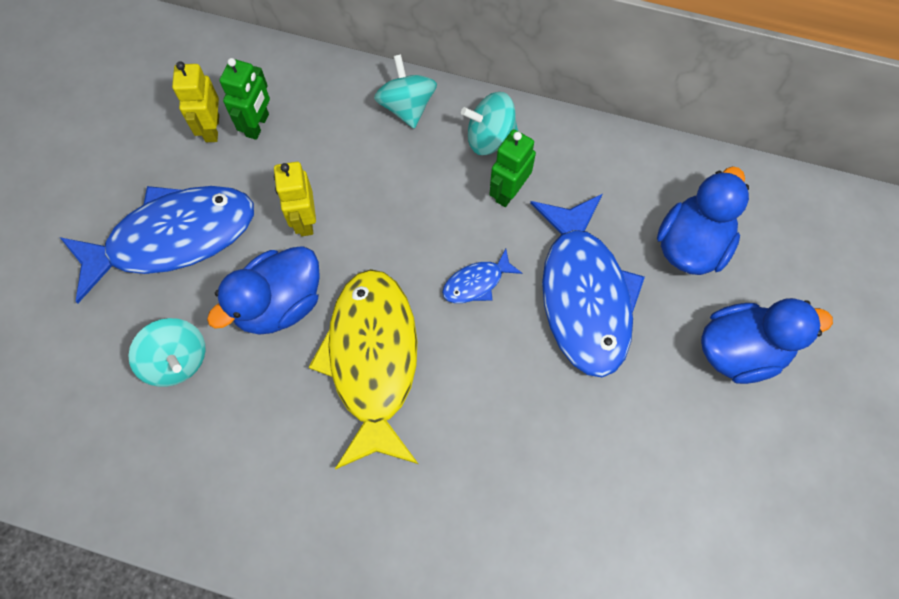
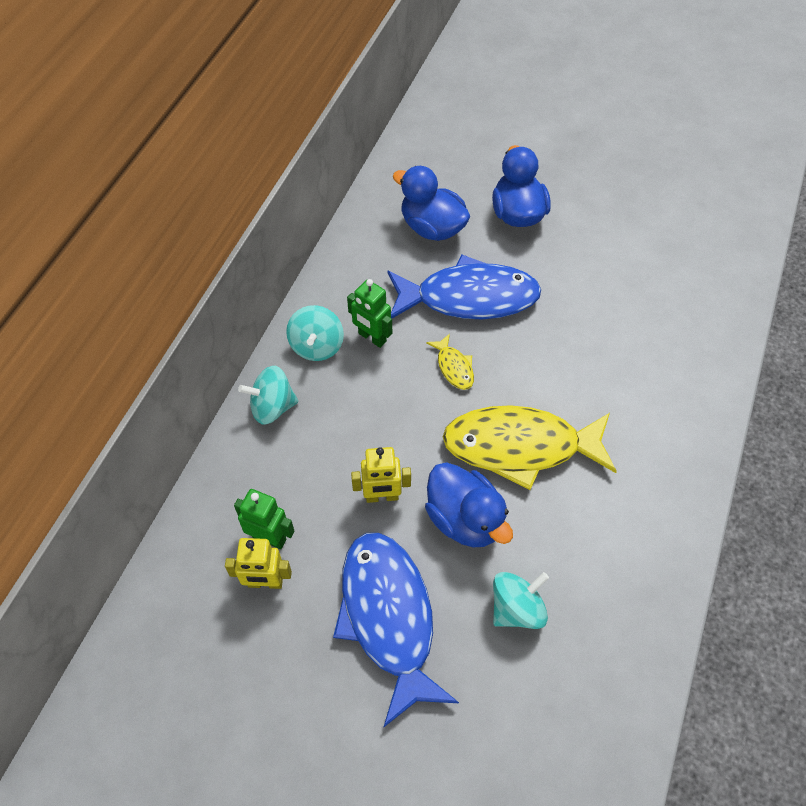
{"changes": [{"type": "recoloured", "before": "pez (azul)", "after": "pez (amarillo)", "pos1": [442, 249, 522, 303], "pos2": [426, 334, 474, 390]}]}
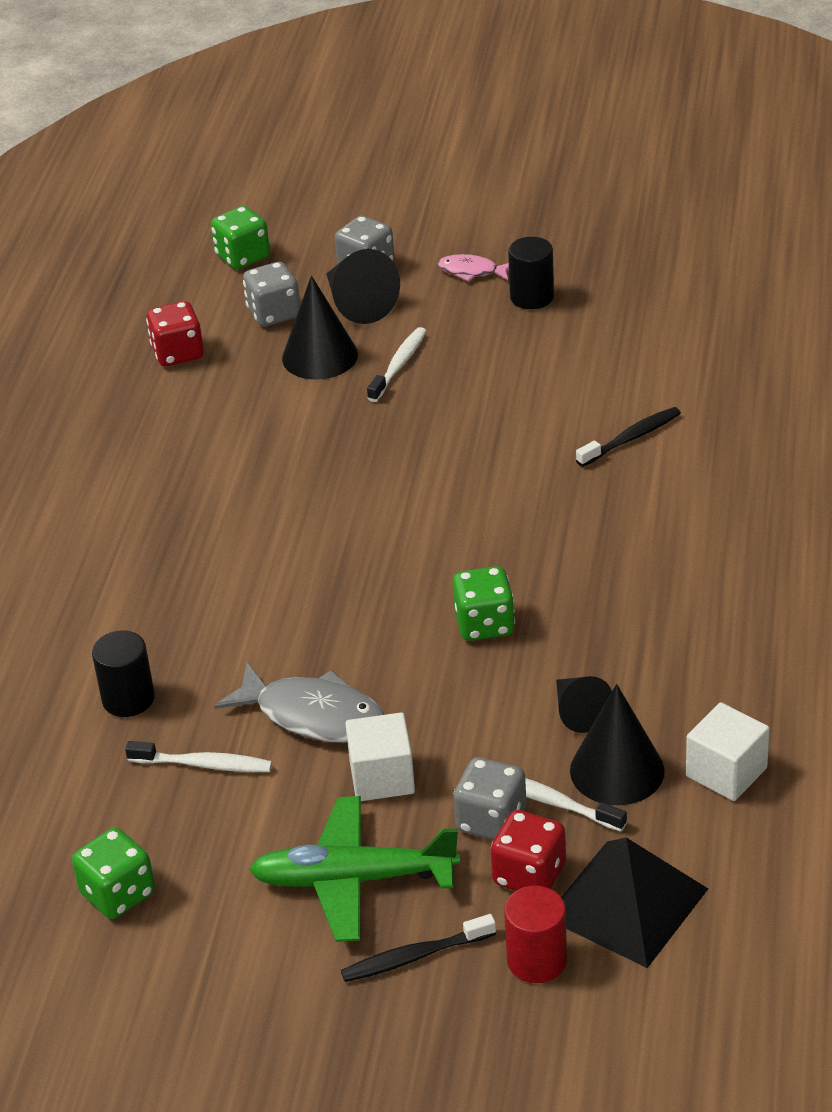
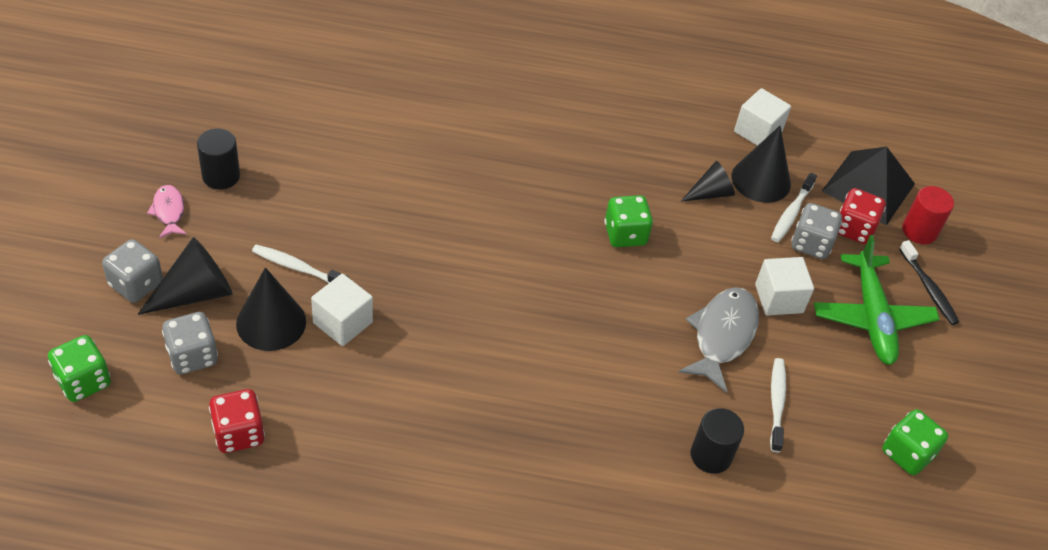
{"changes": [{"type": "turned", "before": "pez (rosa)", "pos1": [437, 254, 509, 282], "pos2": [147, 185, 187, 238], "turn": 150}, {"type": "removed", "before": "cepillo de dientes (negro)", "pos1": [576, 407, 681, 467]}, {"type": "added", "after": "cubo (blanco)", "pos2": [311, 274, 373, 346]}]}
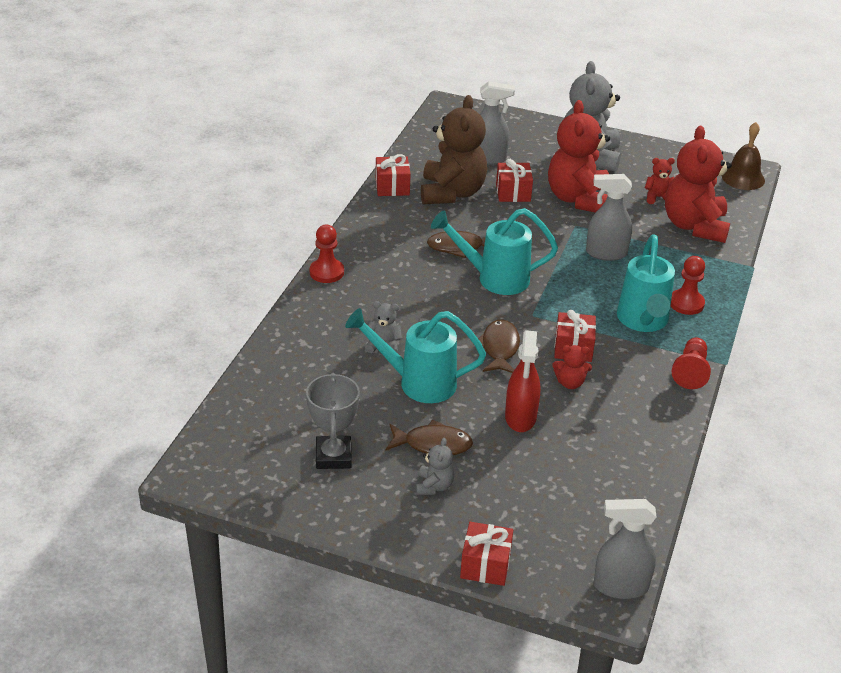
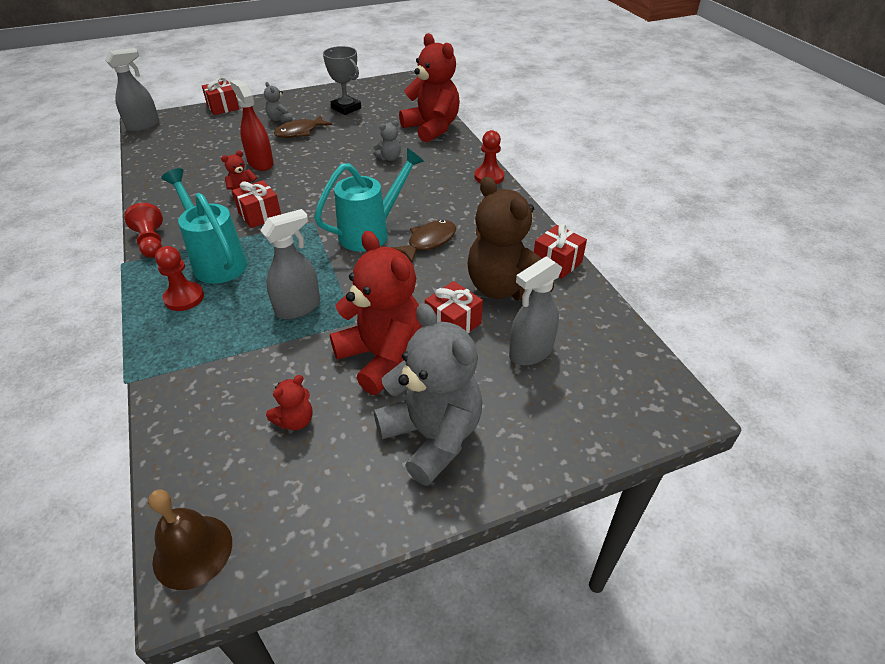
{"changes": [{"type": "removed", "before": "regadera (turquesa)", "pos1": [345, 308, 486, 403]}, {"type": "removed", "before": "pez (marrón)", "pos1": [479, 319, 520, 373]}, {"type": "moved", "before": "osito (rojo)", "pos1": [665, 126, 732, 243], "pos2": [399, 33, 460, 143]}]}
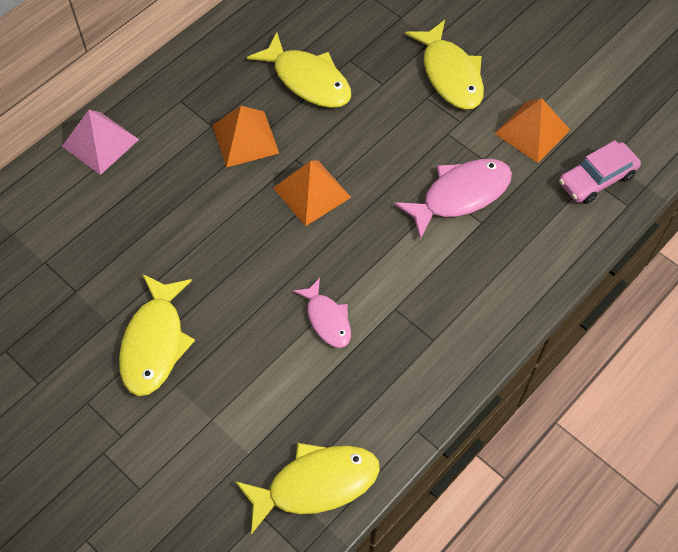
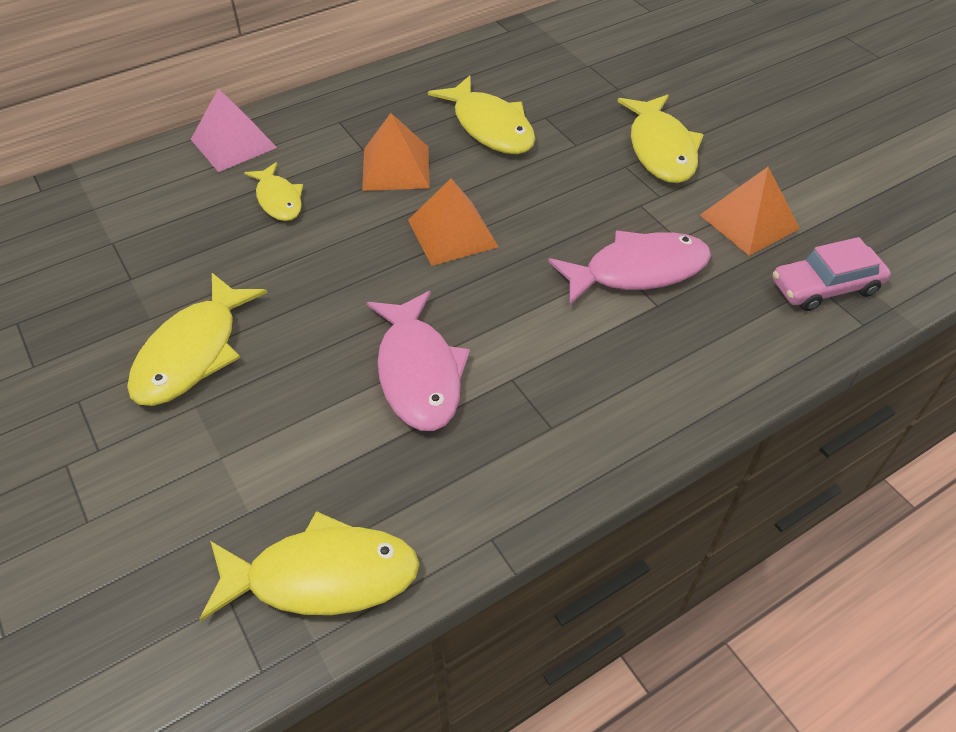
{"changes": [{"type": "resized", "before": "pez (rosa)", "pos1": [293, 278, 351, 348], "pos2": [367, 291, 470, 431], "scale": 1.64}, {"type": "added", "after": "pez (amarillo)", "pos2": [244, 162, 303, 221]}]}
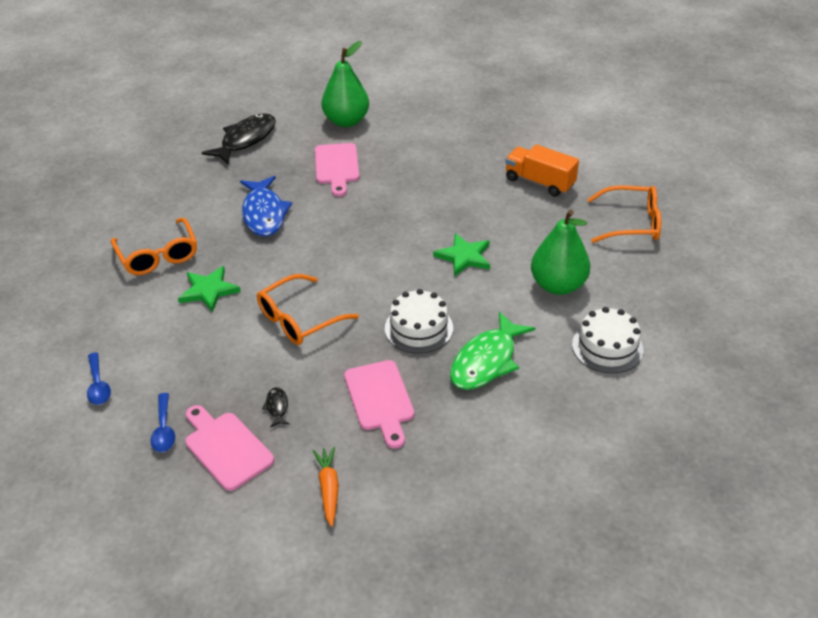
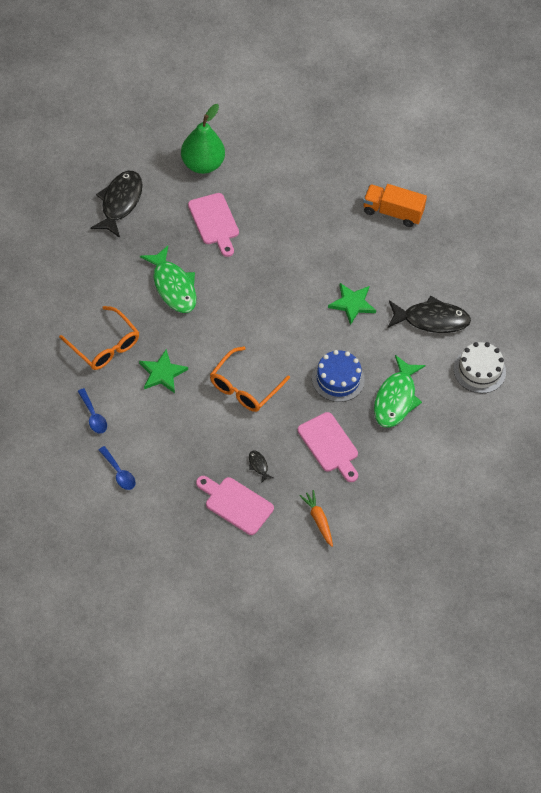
{"changes": [{"type": "moved", "before": "cuchara (azul)", "pos1": [150, 393, 175, 452], "pos2": [78, 388, 107, 434]}, {"type": "recoloured", "before": "pez (azul)", "after": "pez (verde)", "pos1": [240, 176, 292, 236], "pos2": [140, 246, 196, 313]}, {"type": "recoloured", "before": "tarta (blanco)", "after": "tarta (azul)", "pos1": [385, 289, 453, 353], "pos2": [312, 350, 365, 402]}, {"type": "replaced", "before": "pera (verde)", "after": "pez (negro)", "pos1": [531, 210, 590, 295], "pos2": [388, 295, 471, 333]}, {"type": "removed", "before": "gafas (naranja)", "pos1": [587, 185, 661, 243]}]}
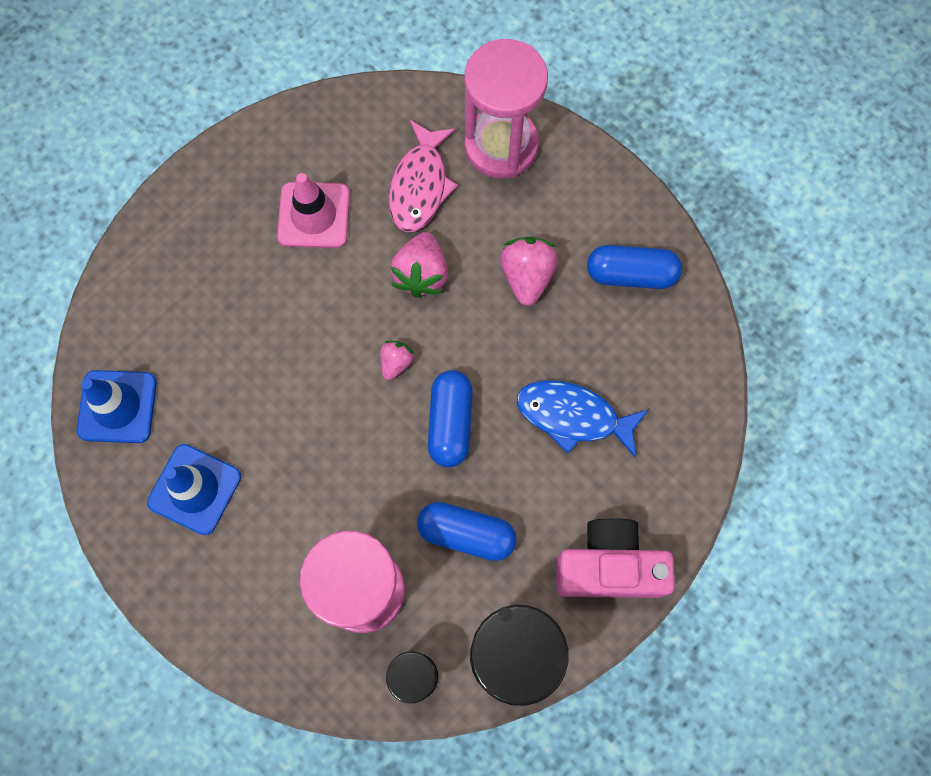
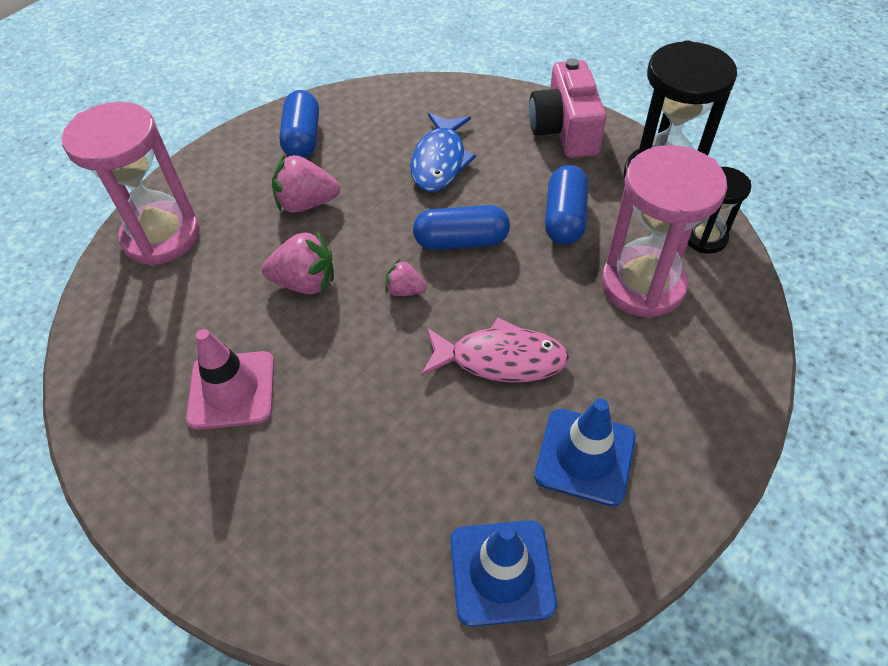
{"changes": [{"type": "moved", "before": "pez (rosa)", "pos1": [389, 120, 458, 232], "pos2": [421, 317, 569, 383]}]}
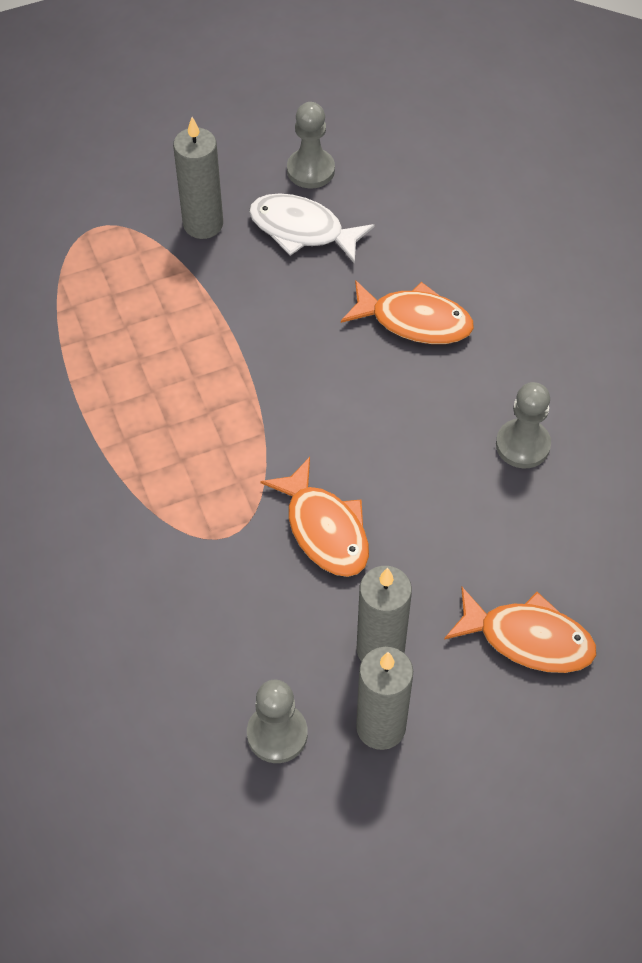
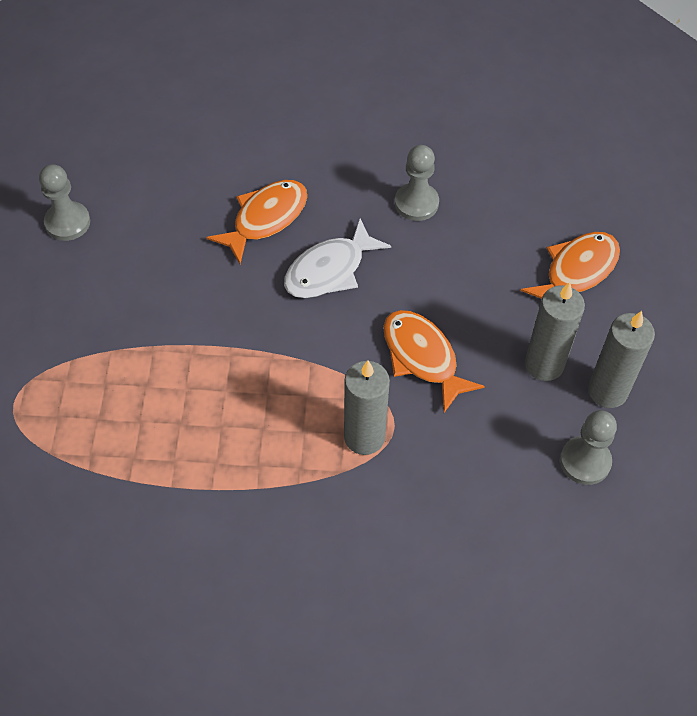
{"changes": [{"type": "moved", "before": "vela (gris)", "pos1": [173, 117, 223, 239], "pos2": [344, 361, 390, 455]}, {"type": "moved", "before": "pez (blanco)", "pos1": [249, 193, 374, 264], "pos2": [284, 218, 391, 298]}, {"type": "turned", "before": "pez (naranja)", "pos1": [260, 457, 369, 577], "pos2": [383, 310, 485, 413], "turn": -120}]}
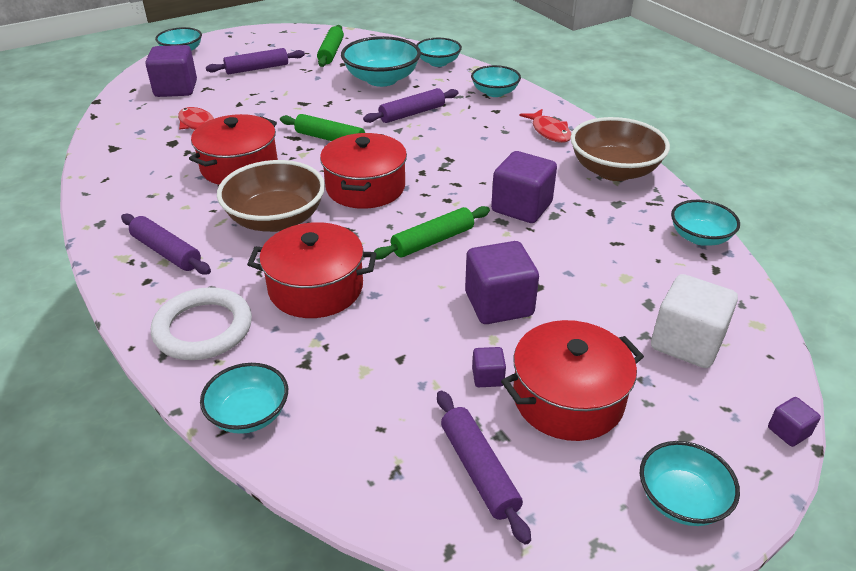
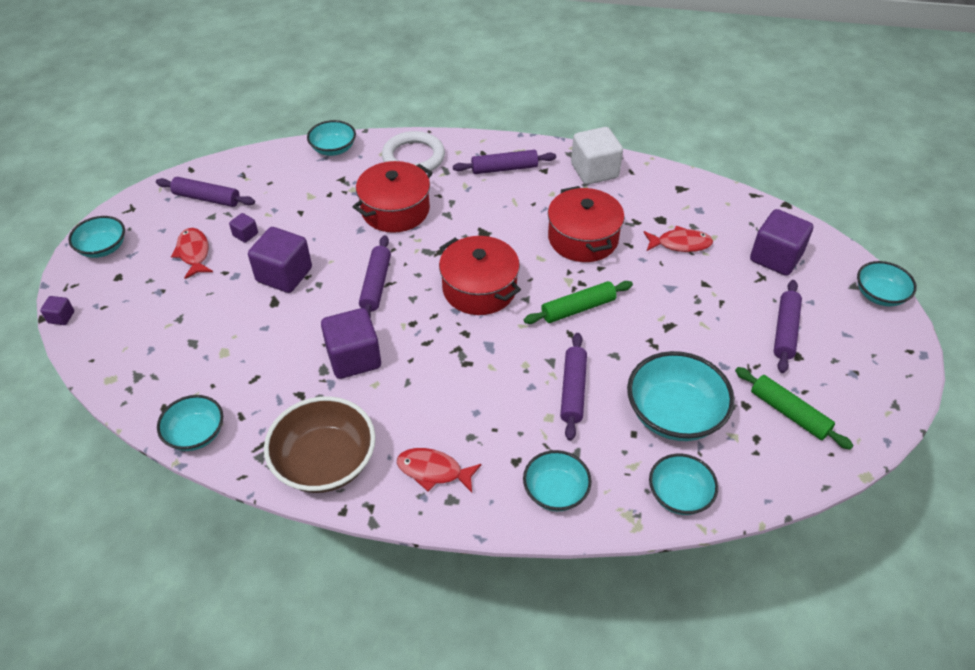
{"changes": [{"type": "removed", "before": "cuenco (marrón)", "pos1": [217, 160, 325, 232]}, {"type": "recoloured", "before": "rodillo (verde)", "after": "rodillo (morado)", "pos1": [374, 206, 490, 259], "pos2": [359, 235, 391, 319]}, {"type": "replaced", "before": "olla (rojo)", "after": "pez (rojo)", "pos1": [501, 320, 644, 441], "pos2": [171, 228, 213, 279]}, {"type": "moved", "before": "cubo (blanco)", "pos1": [651, 274, 738, 368], "pos2": [571, 127, 623, 185]}]}
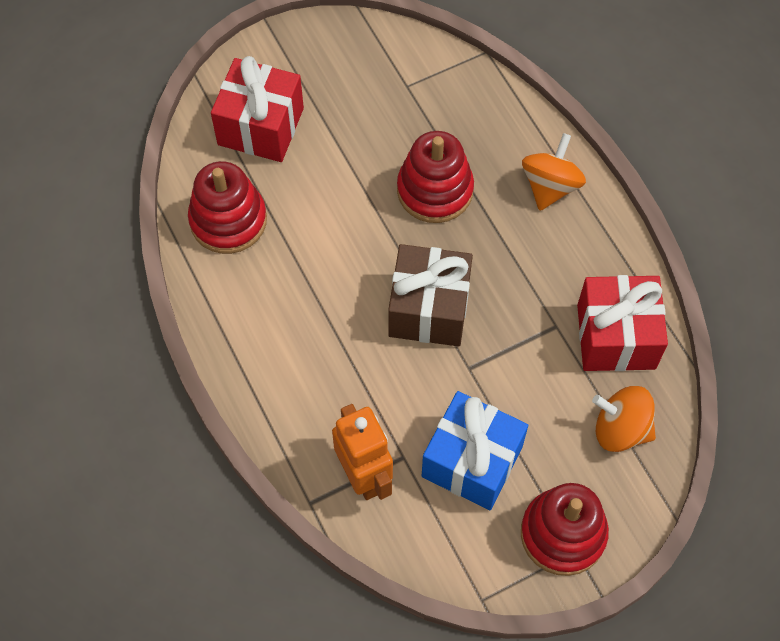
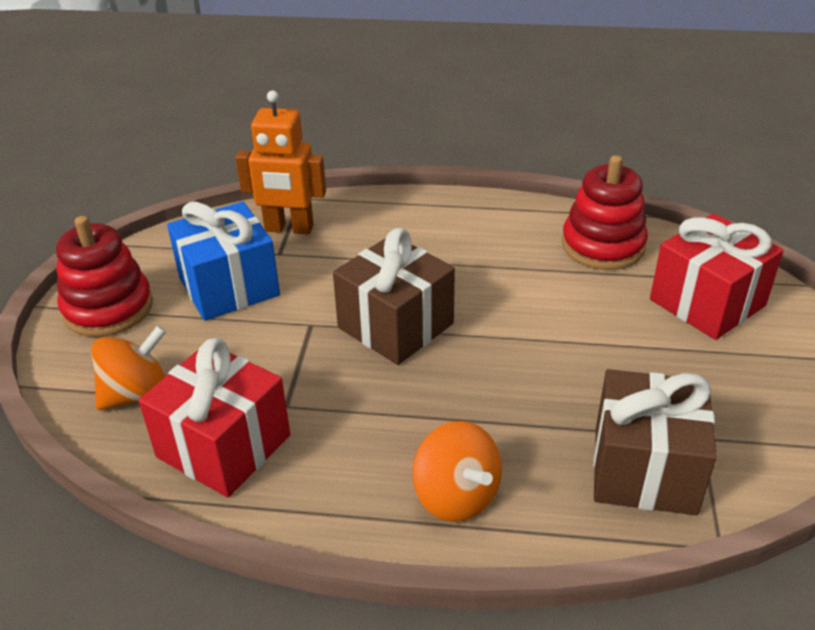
{"changes": [{"type": "removed", "before": "juguete apilable (rojo)", "pos1": [397, 131, 474, 223]}, {"type": "added", "after": "regalo (marrón)", "pos2": [593, 369, 717, 516]}]}
